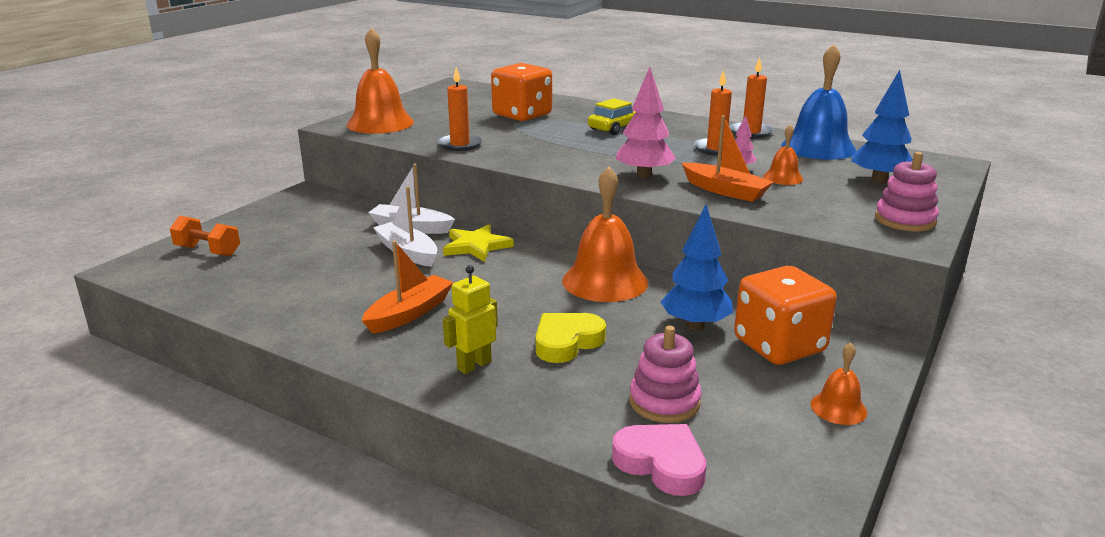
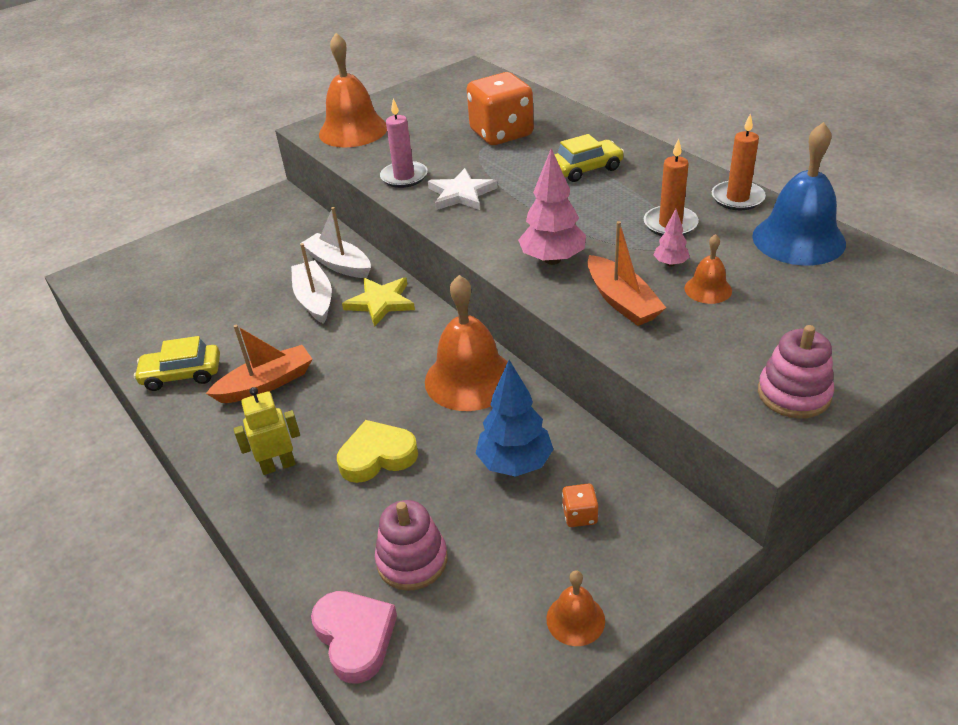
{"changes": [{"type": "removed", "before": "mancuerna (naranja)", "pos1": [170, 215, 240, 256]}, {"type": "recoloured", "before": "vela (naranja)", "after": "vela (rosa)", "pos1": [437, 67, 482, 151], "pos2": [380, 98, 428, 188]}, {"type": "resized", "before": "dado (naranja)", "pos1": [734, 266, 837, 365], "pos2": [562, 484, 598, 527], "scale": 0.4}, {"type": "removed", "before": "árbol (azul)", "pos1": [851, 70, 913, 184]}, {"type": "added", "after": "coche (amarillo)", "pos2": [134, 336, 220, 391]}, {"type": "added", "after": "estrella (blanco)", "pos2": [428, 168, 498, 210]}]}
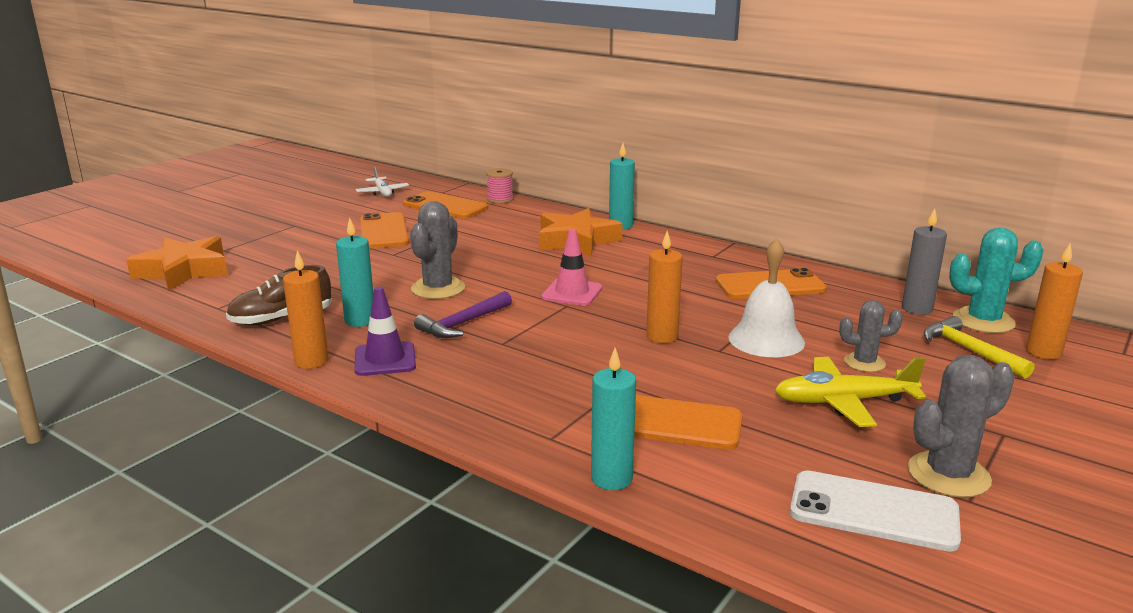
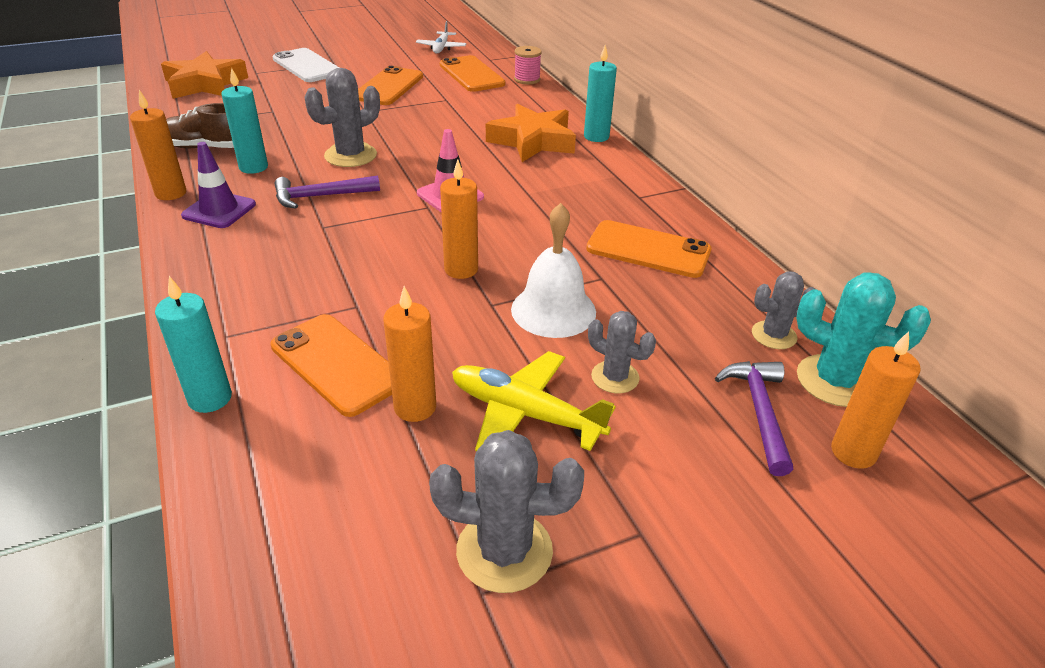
{"changes": [{"type": "moved", "before": "móvil (blanco)", "pos1": [790, 471, 961, 552], "pos2": [272, 48, 340, 82]}, {"type": "replaced", "before": "vela (gris)", "after": "cactus (gris)", "pos1": [902, 208, 947, 315], "pos2": [752, 271, 815, 349]}, {"type": "recoloured", "before": "martillo (amarillo)", "after": "martillo (morado)", "pos1": [924, 316, 1034, 378], "pos2": [715, 361, 793, 476]}, {"type": "added", "after": "vela (naranja)", "pos2": [383, 286, 436, 422]}]}
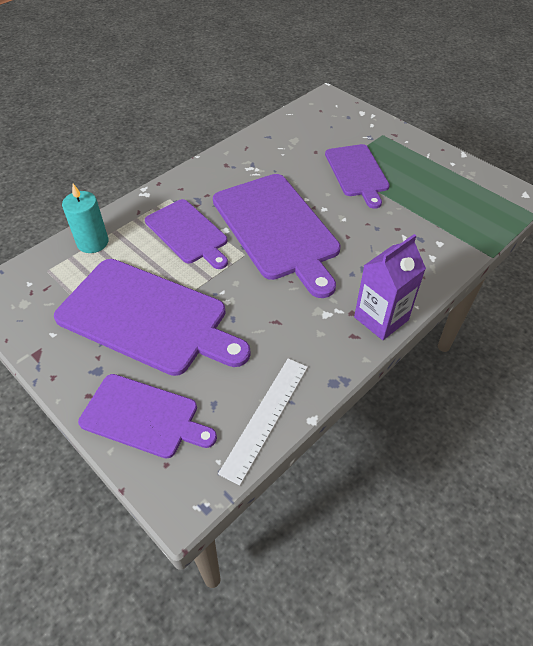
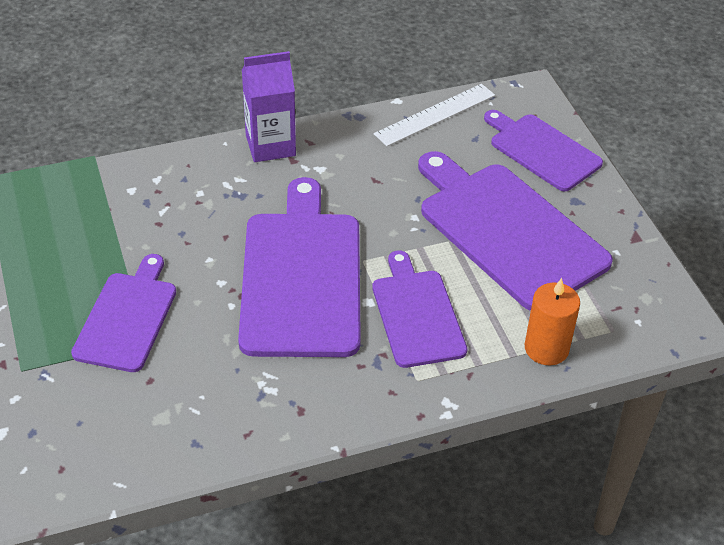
{"changes": [{"type": "recoloured", "before": "vela (turquesa)", "after": "vela (naranja)", "pos1": [62, 184, 108, 253], "pos2": [525, 278, 580, 365]}]}
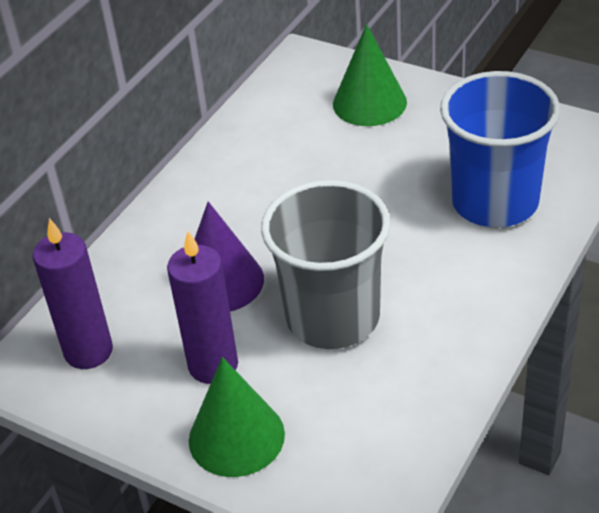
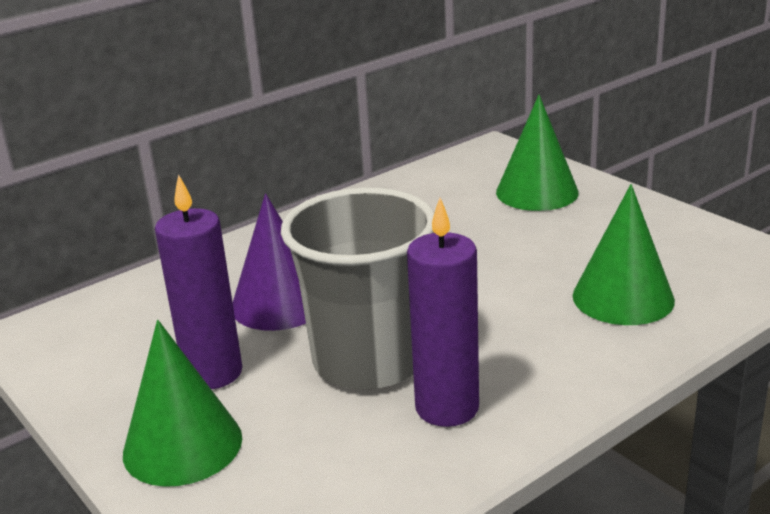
{"changes": [{"type": "moved", "before": "vela (morado)", "pos1": [33, 218, 113, 369], "pos2": [407, 198, 479, 427]}, {"type": "replaced", "before": "vaso (azul)", "after": "cono (verde)", "pos1": [440, 71, 560, 228], "pos2": [573, 184, 675, 325]}]}
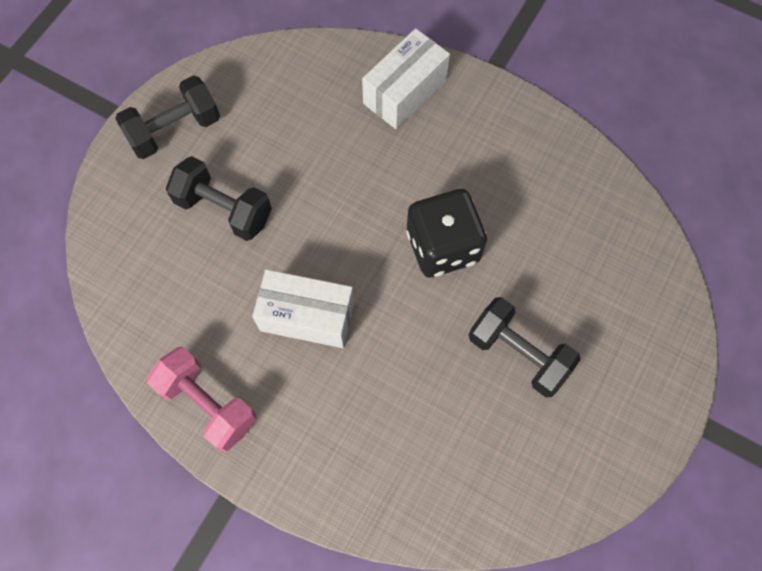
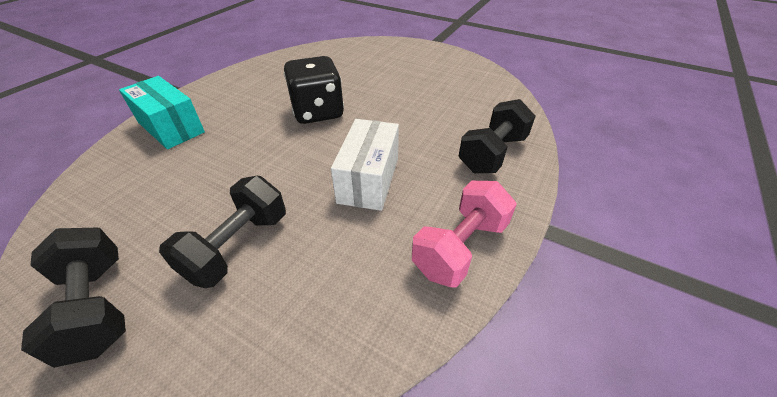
{"changes": [{"type": "recoloured", "before": "caja (blanco)", "after": "caja (turquesa)", "pos1": [362, 28, 450, 129], "pos2": [119, 76, 205, 149]}, {"type": "moved", "before": "mancuerna (negro)", "pos1": [469, 297, 581, 397], "pos2": [459, 99, 536, 173]}]}
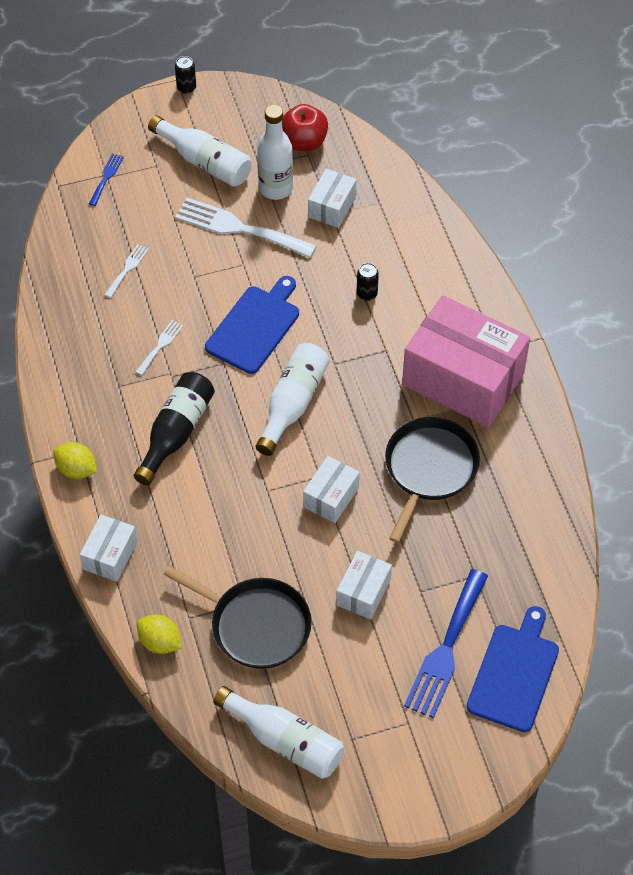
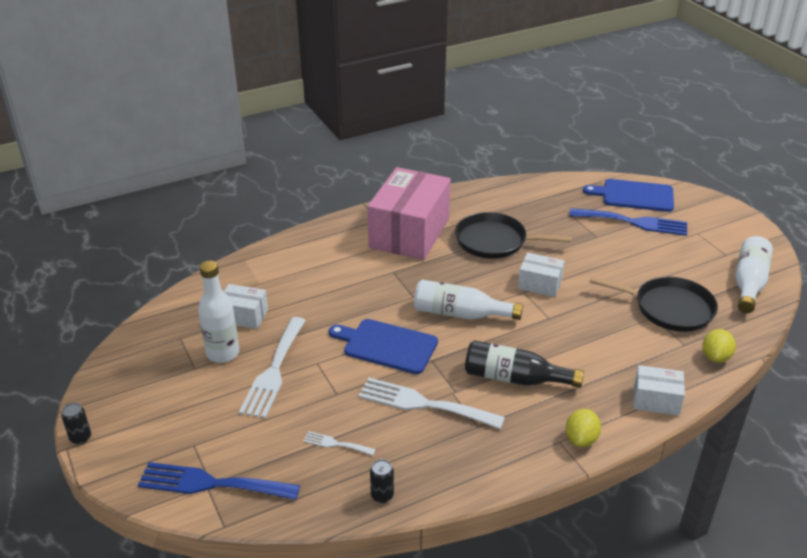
{"changes": [{"type": "resized", "before": "tenedor (azul)", "pos1": [89, 154, 124, 206], "pos2": [138, 462, 300, 500], "scale": 2.1}, {"type": "resized", "before": "tenedor (blanco)", "pos1": [136, 320, 184, 375], "pos2": [358, 377, 505, 429], "scale": 2.1}, {"type": "removed", "before": "botella (blanco)", "pos1": [148, 115, 252, 187]}, {"type": "turned", "before": "sartén (negro)", "pos1": [164, 566, 312, 669], "pos2": [589, 276, 718, 332], "turn": 90}, {"type": "removed", "before": "manzana (rojo)", "pos1": [282, 104, 328, 151]}, {"type": "removed", "before": "caja (blanco)", "pos1": [336, 551, 392, 619]}, {"type": "moved", "before": "lata (negro)", "pos1": [357, 263, 379, 301], "pos2": [370, 459, 394, 503]}]}
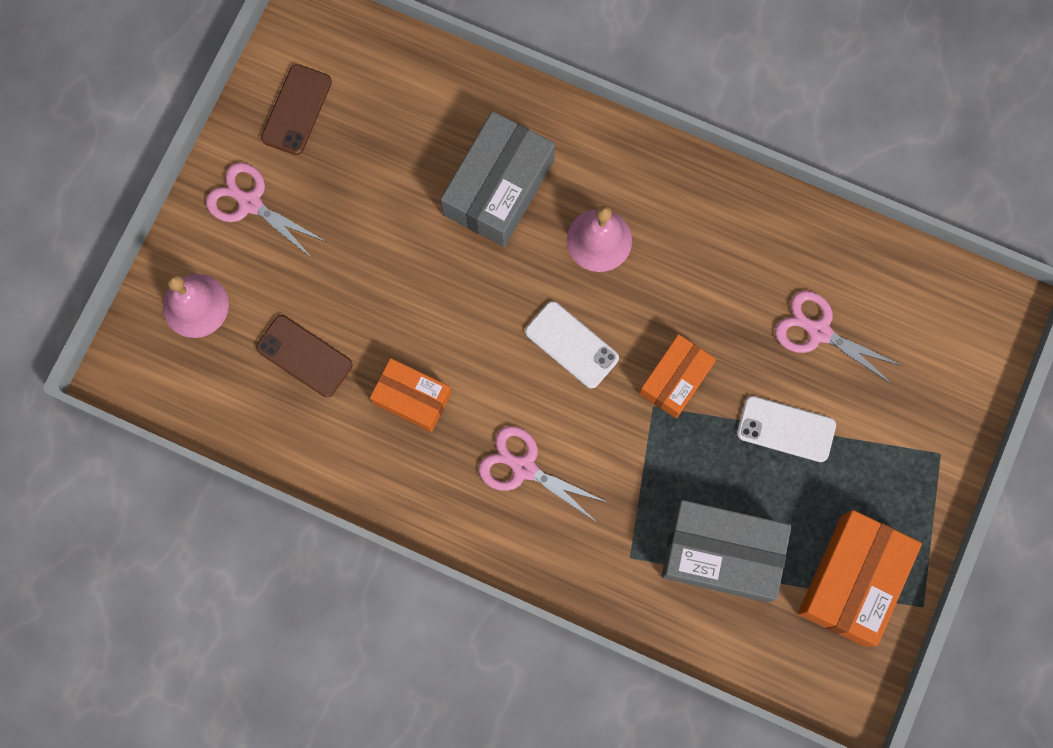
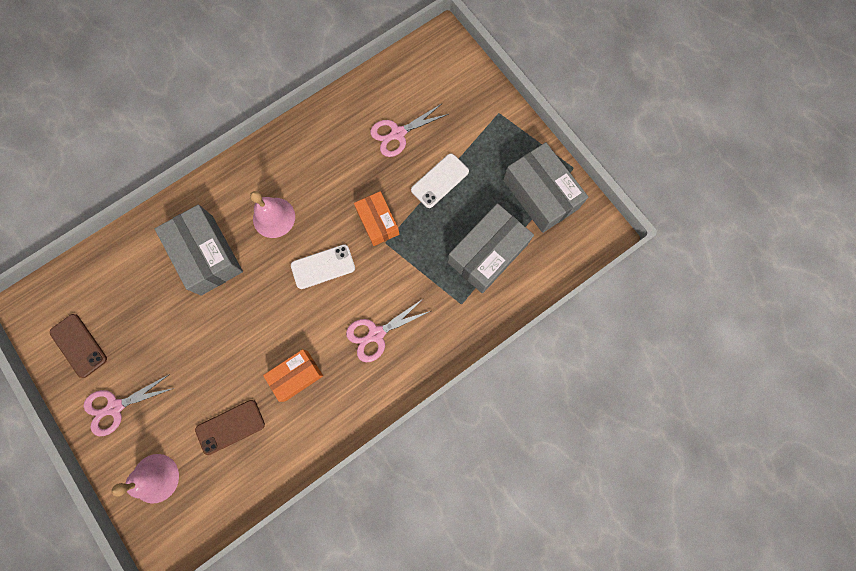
{"changes": [{"type": "recoloured", "before": "caja (naranja)", "after": "caja (gris)", "pos1": [798, 510, 922, 647], "pos2": [503, 142, 588, 233]}]}
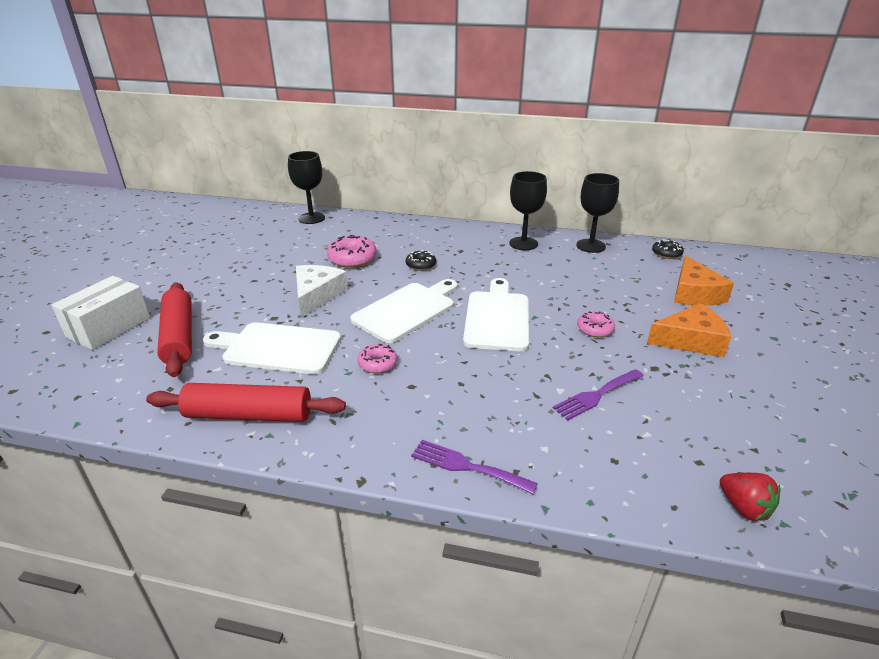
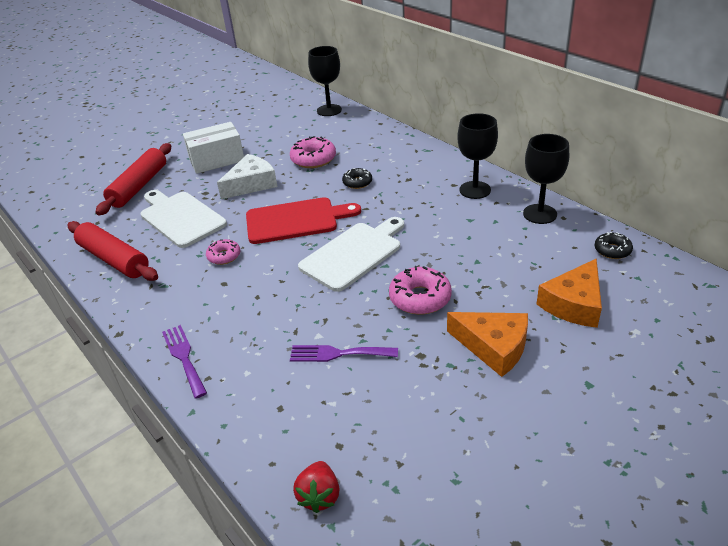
{"changes": [{"type": "moved", "before": "caja (blanco)", "pos1": [51, 276, 150, 350], "pos2": [183, 122, 244, 174]}, {"type": "recoloured", "before": "tabla de cortar (blanco)", "after": "tabla de cortar (rojo)", "pos1": [350, 279, 458, 343], "pos2": [246, 197, 361, 244]}, {"type": "resized", "before": "rosquilla (rosa)", "pos1": [577, 311, 615, 337], "pos2": [389, 266, 452, 315], "scale": 1.63}]}
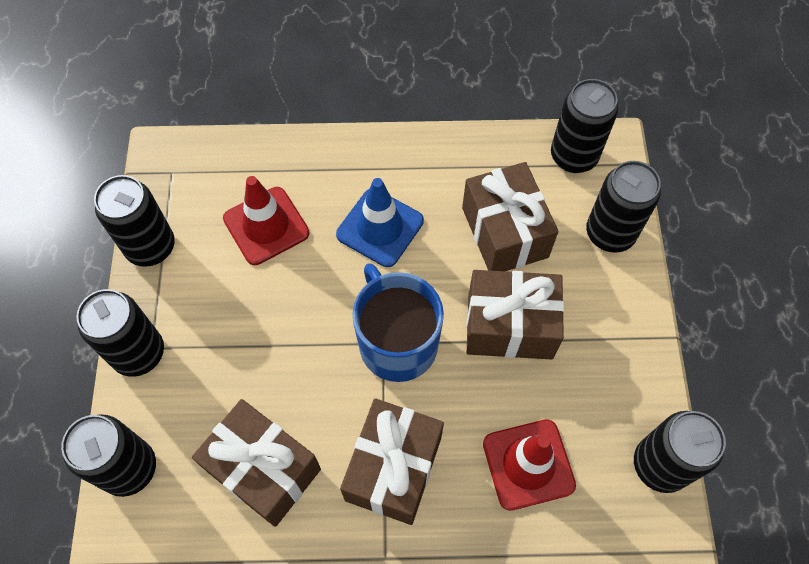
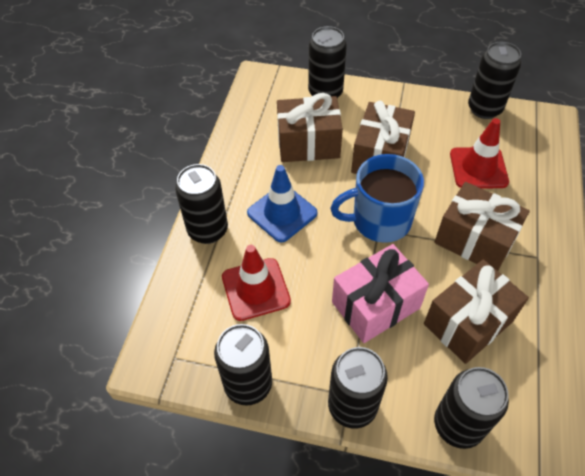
{"changes": [{"type": "moved", "before": "lata (negro)", "pos1": [551, 79, 618, 173], "pos2": [175, 164, 228, 244]}, {"type": "added", "after": "regalo (rosa)", "pos2": [332, 244, 429, 343]}]}
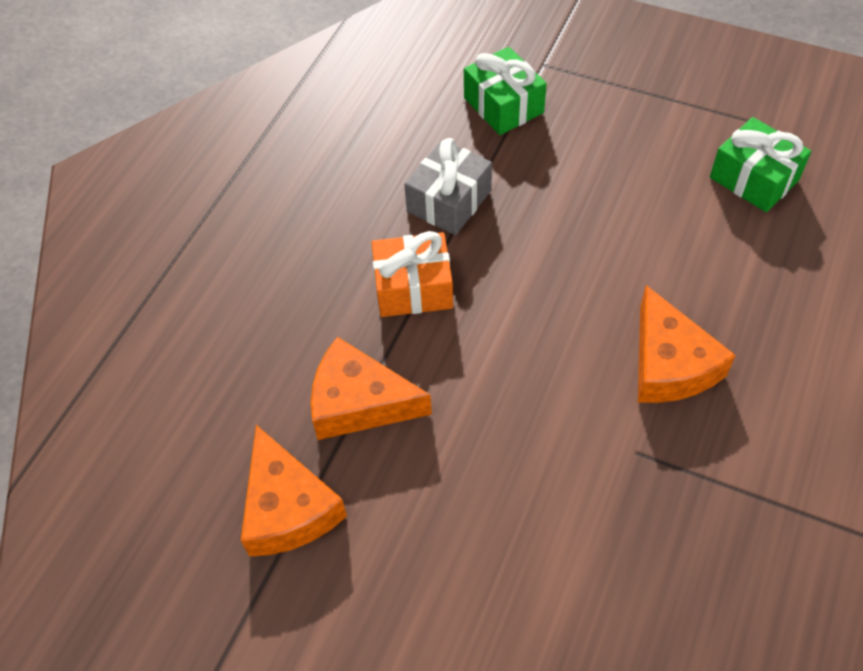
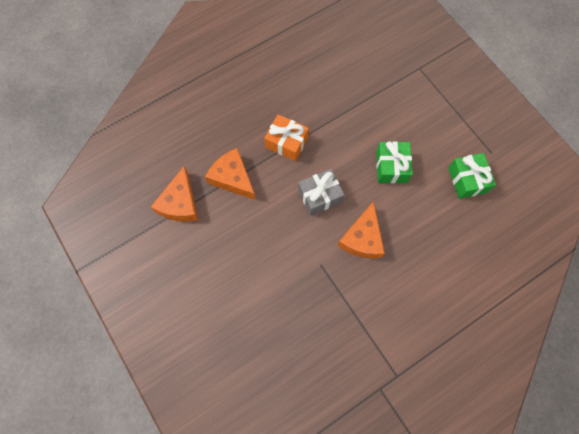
{"changes": [{"type": "moved", "before": "regalo (gris)", "pos1": [404, 138, 492, 235], "pos2": [298, 169, 344, 216]}, {"type": "moved", "before": "regalo (verde)", "pos1": [464, 47, 547, 135], "pos2": [376, 141, 413, 183]}]}
